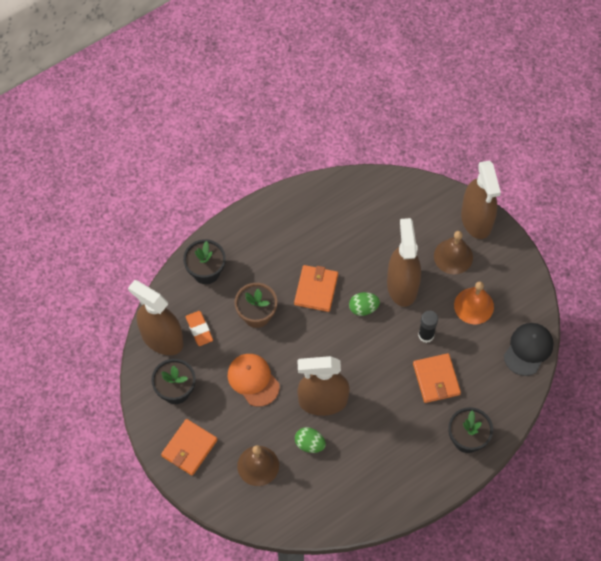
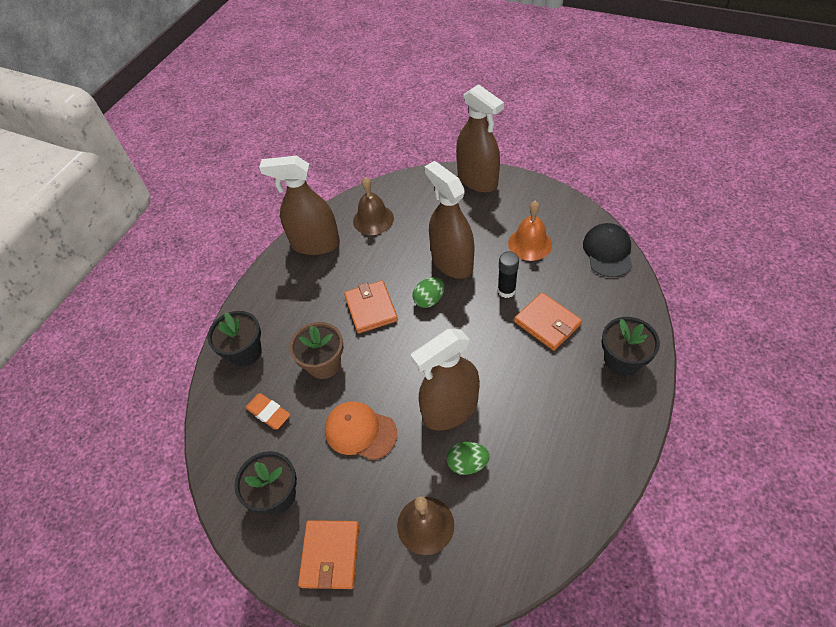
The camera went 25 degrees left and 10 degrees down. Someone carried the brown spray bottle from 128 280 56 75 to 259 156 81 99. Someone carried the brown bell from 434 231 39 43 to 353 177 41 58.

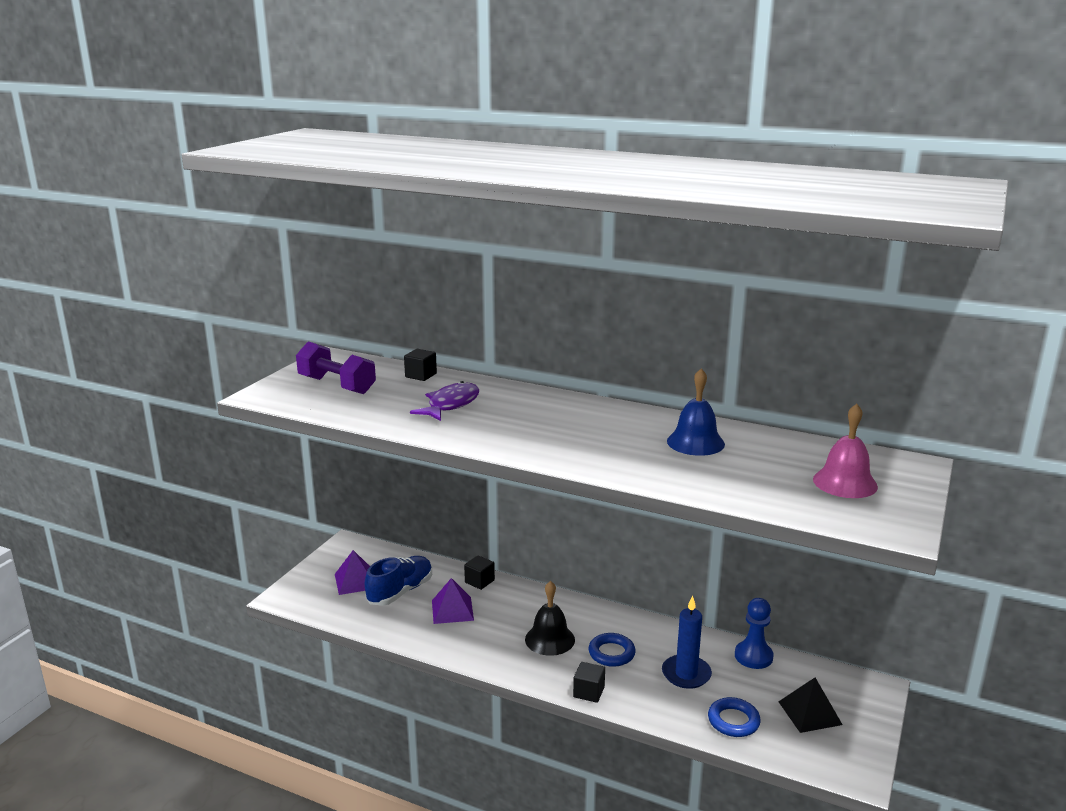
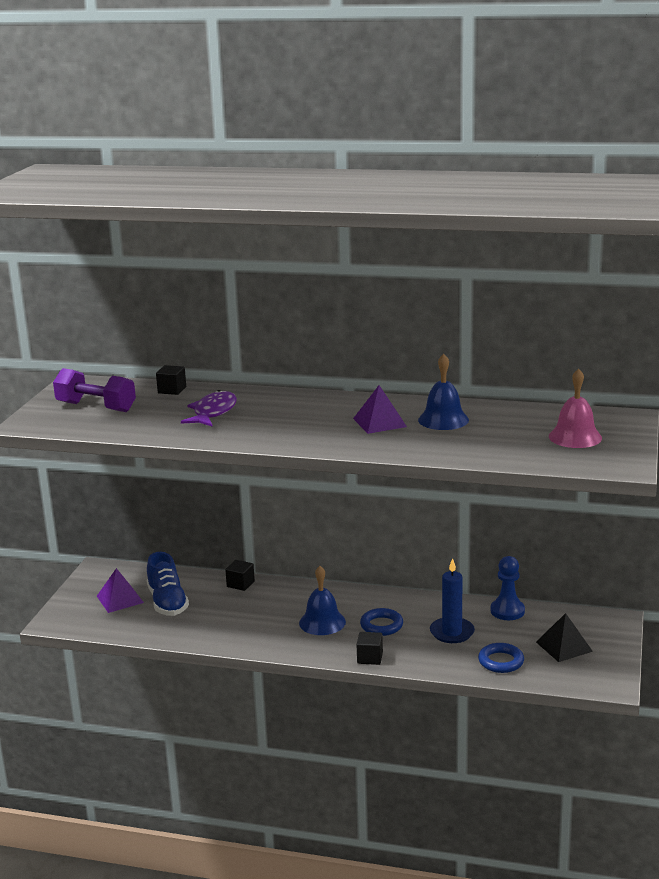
The camera went 10 degrees left and 0 degrees up. Someone rotated the blue shoe at 365 556 67 50 by 135 degrees clockwise. Someone repainted the black bell at 525 581 50 75, which became the blue bell at 299 566 47 69. Someone carried the purple pyramid from 432 578 42 46 to 353 385 54 49.

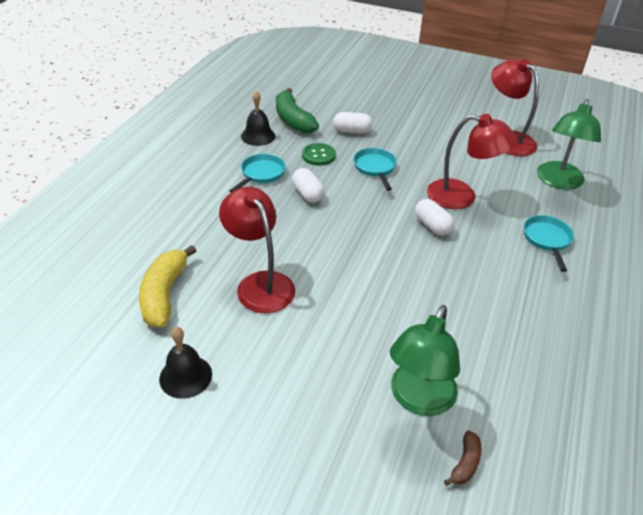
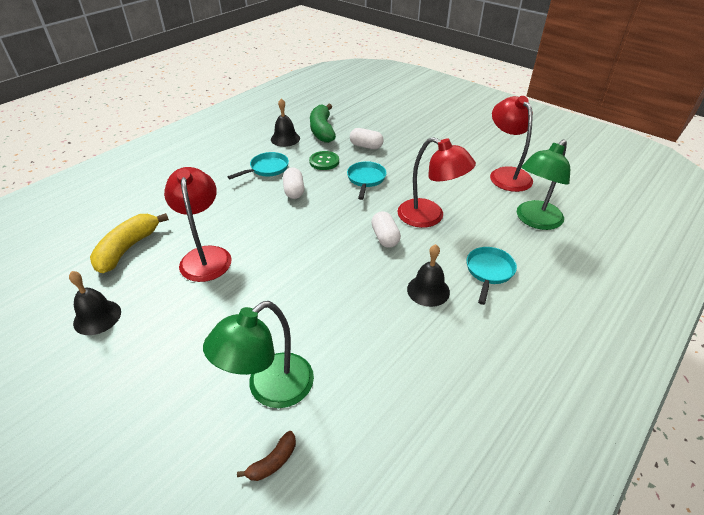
The camera went 20 degrees right and 0 degrees up. Someone put down the black bell at 407 244 43 63.

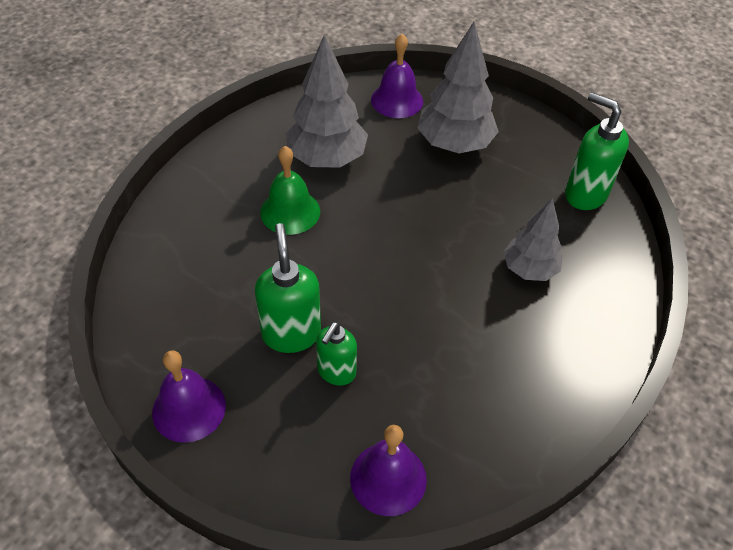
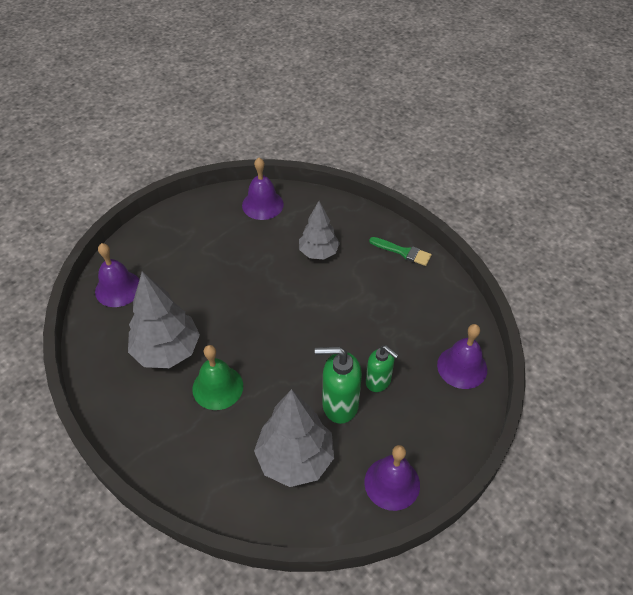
The camera went 75 degrees left and 0 degrees up. Someone swapped the green soap dispenser at 565 92 64 118 for the purple bell at 242 158 42 62. Someone carried the grey tree from 417 22 82 131 to 254 389 80 98. Someone put down the green brush at 369 237 63 29.

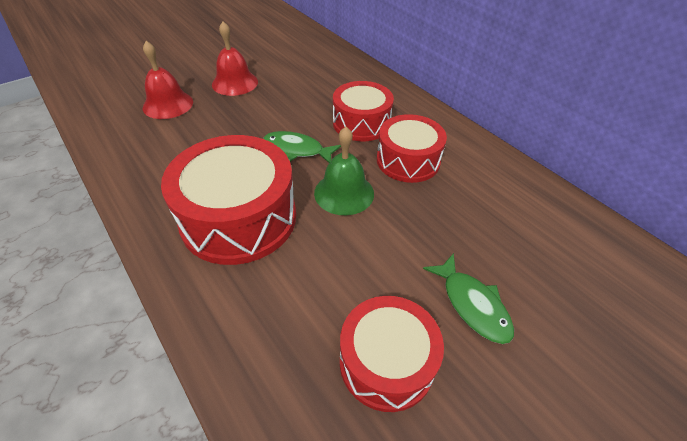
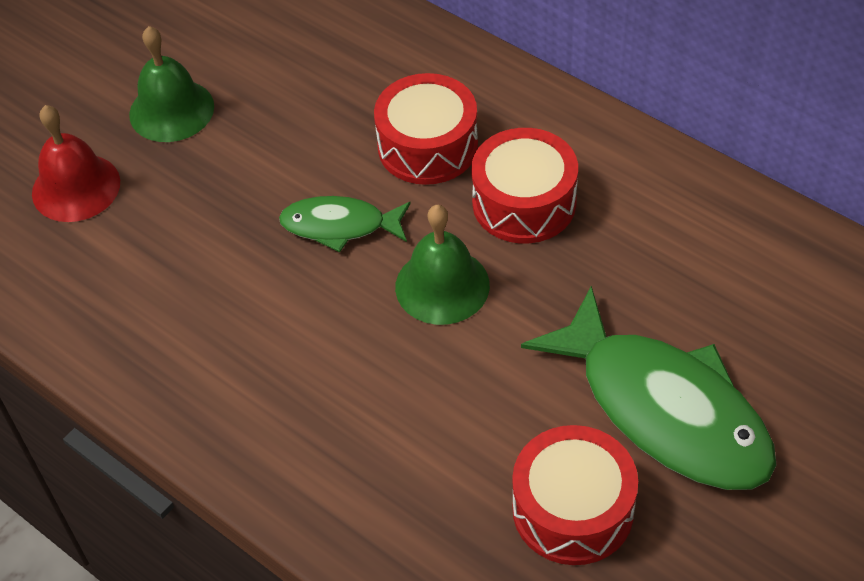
The camera went 10 degrees left and 5 degrees up. Someone repainted the red bell at 212 21 46 75, which became the green bell at 129 26 85 116. Someone scaled the green fish at 423 253 91 91 by 1.92. Someone took away the red drum at 161 135 135 130.

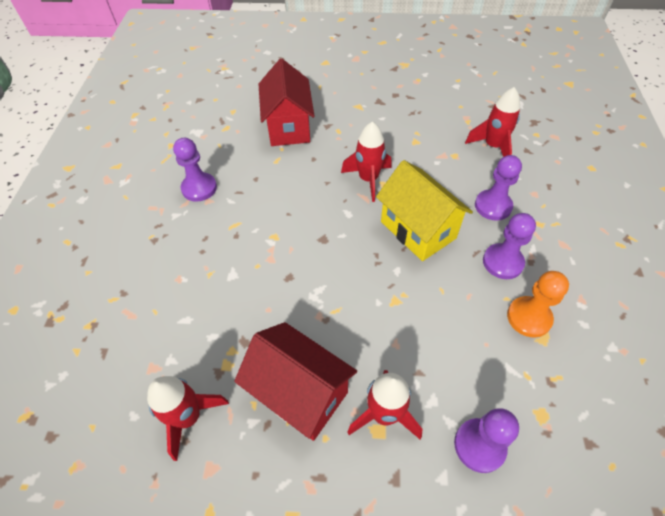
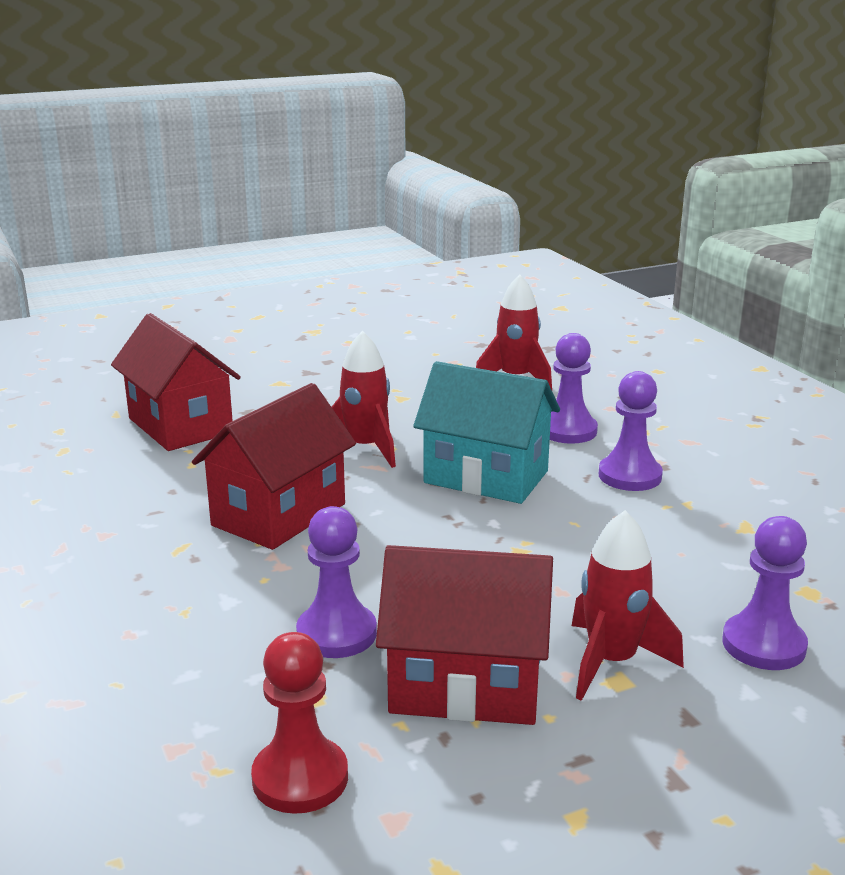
The camera went 30 degrees left and 30 degrees down. Someone put down the red house at 192 383 164 167. Someone swapped the red rocket at 147 376 82 85 for the red pawn at 251 632 97 182. Someone carried the purple pawn from 173 138 44 64 to 296 506 81 152. Someone repainted the yellow house at 376 160 97 101, which became the turquoise house at 413 361 147 143. Someone took away the orange pawn at 507 271 62 67.

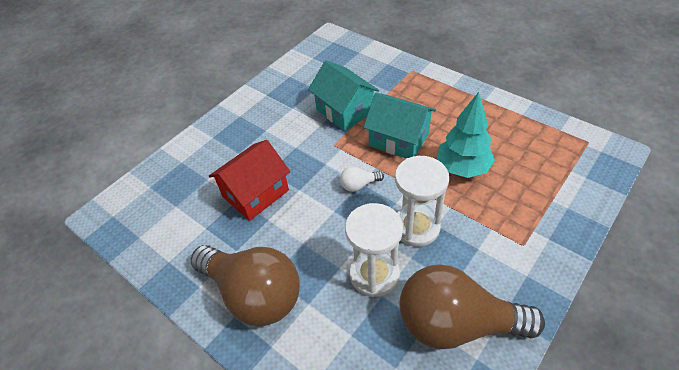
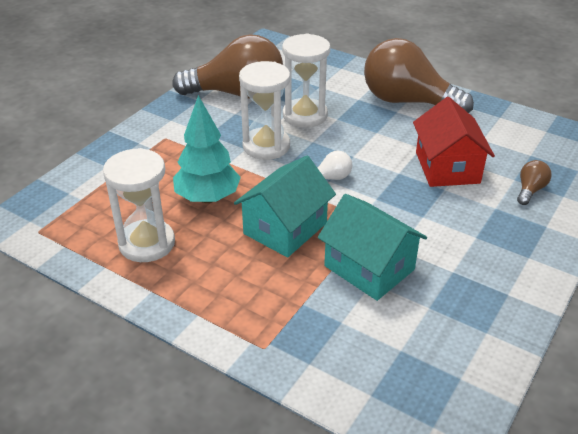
The camera went 170 degrees right and 10 degrees down. Someone put down the white hourglass at 103 148 72 114. Someone rotated the turquoise house at 363 92 73 66 by 75 degrees counterclockwise. Someone rotated the red house at 209 140 81 81 by 45 degrees counterclockwise. Someone put down the brown light bulb at 517 160 34 45.

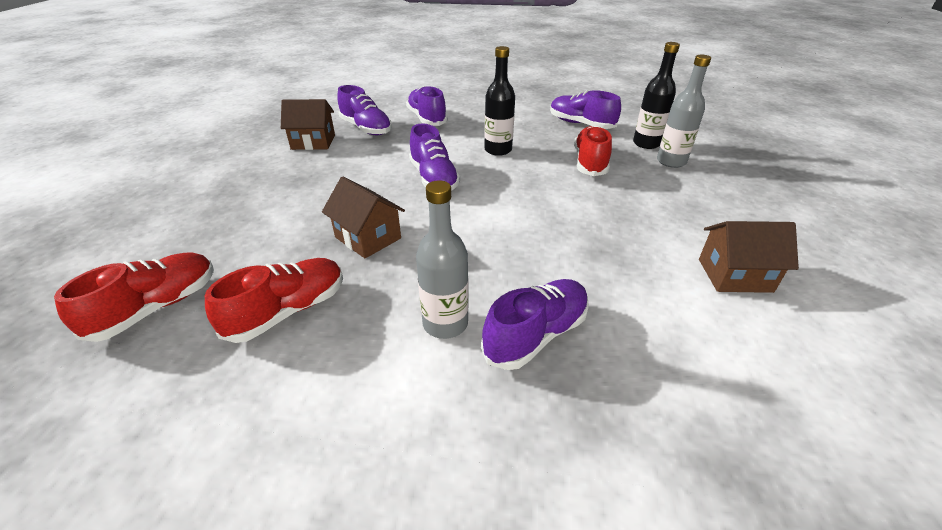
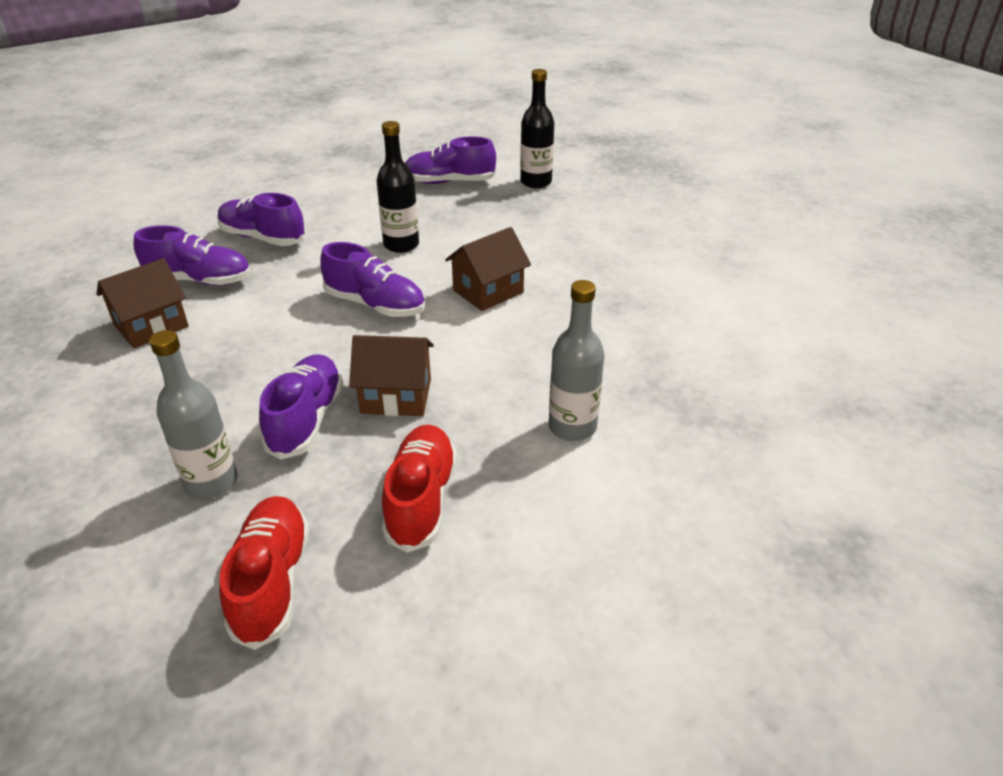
The camera went 40 degrees left and 0 degrees up. Someone carried the grey bottle from 657 55 54 113 to 149 330 89 169. Someone carried the purple shoe from 481 279 108 91 to 259 354 84 106. Someone carried the brown house from 699 221 100 72 to 445 227 86 84. Someone took away the red shoe at 574 125 38 51.

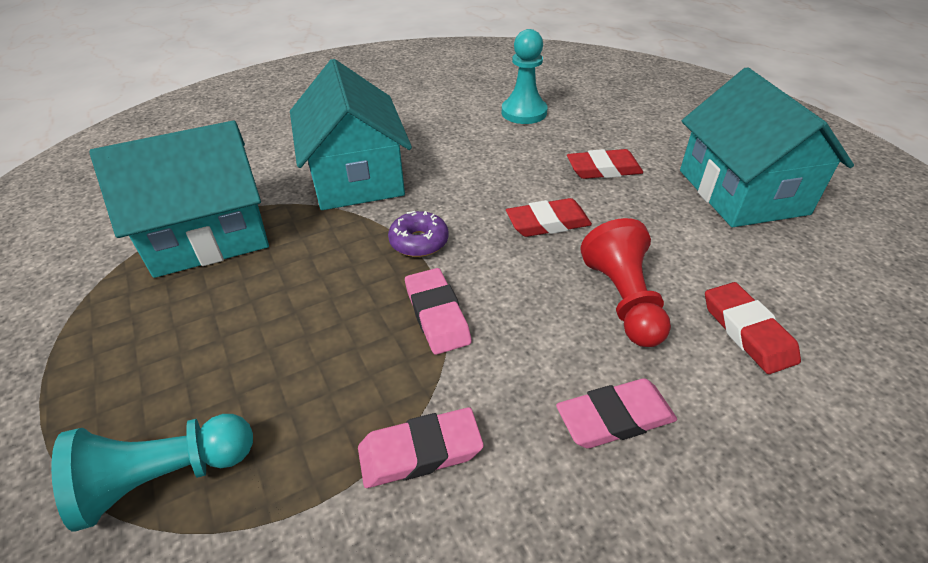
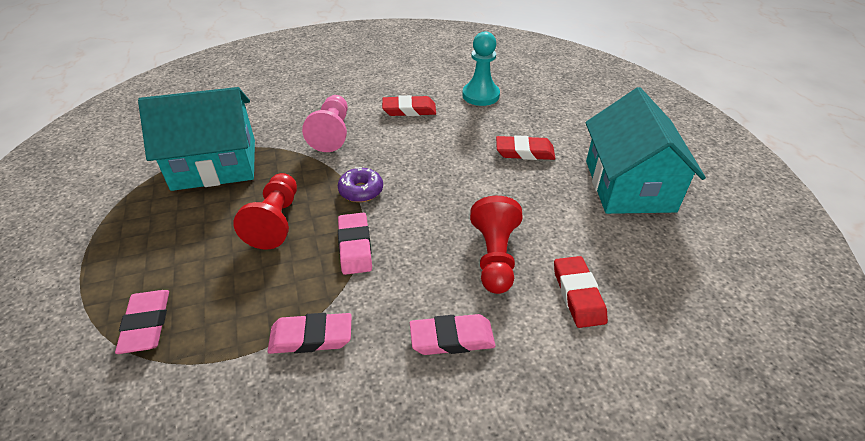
The camera went 10 degrees right and 0 degrees up. Someone swapped the turquoise pawn at 51 414 202 117 for the pink eraser at 115 290 54 64. Someone put down the red pawn at 233 173 64 77. Someone swapped the turquoise house at 290 59 122 151 for the pink pawn at 302 95 46 57. Someone carried the red eraser from 506 198 86 39 to 382 95 54 21.

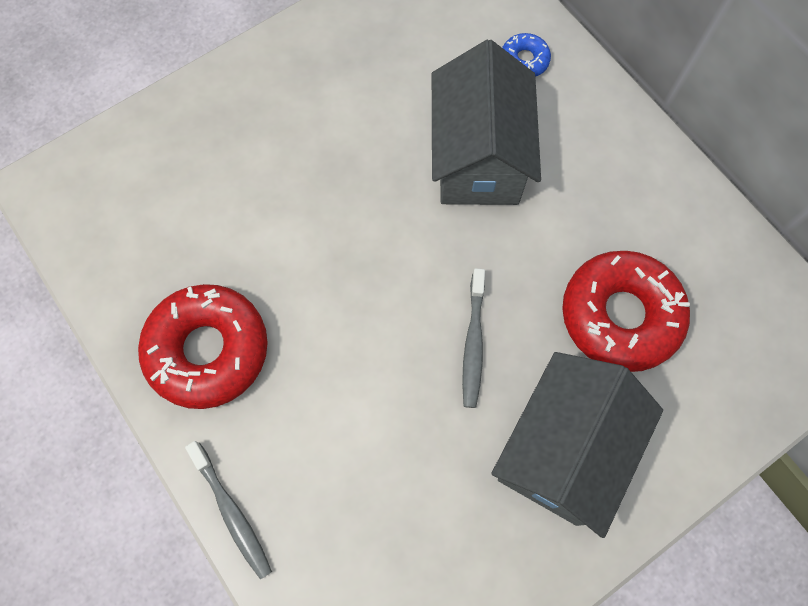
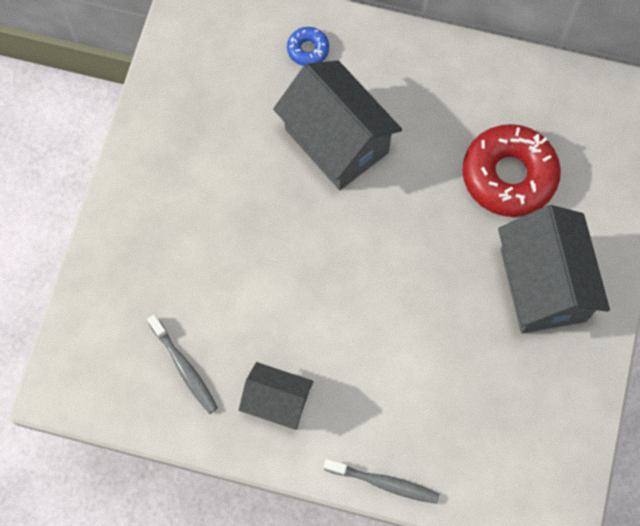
The camera went 40 degrees left and 0 degrees up. Someone carried the grey toothbrush from 462 268 23 140 to 147 314 71 100. Someone swapped the red donut at 138 284 130 125 for the grey house at 239 362 74 68.

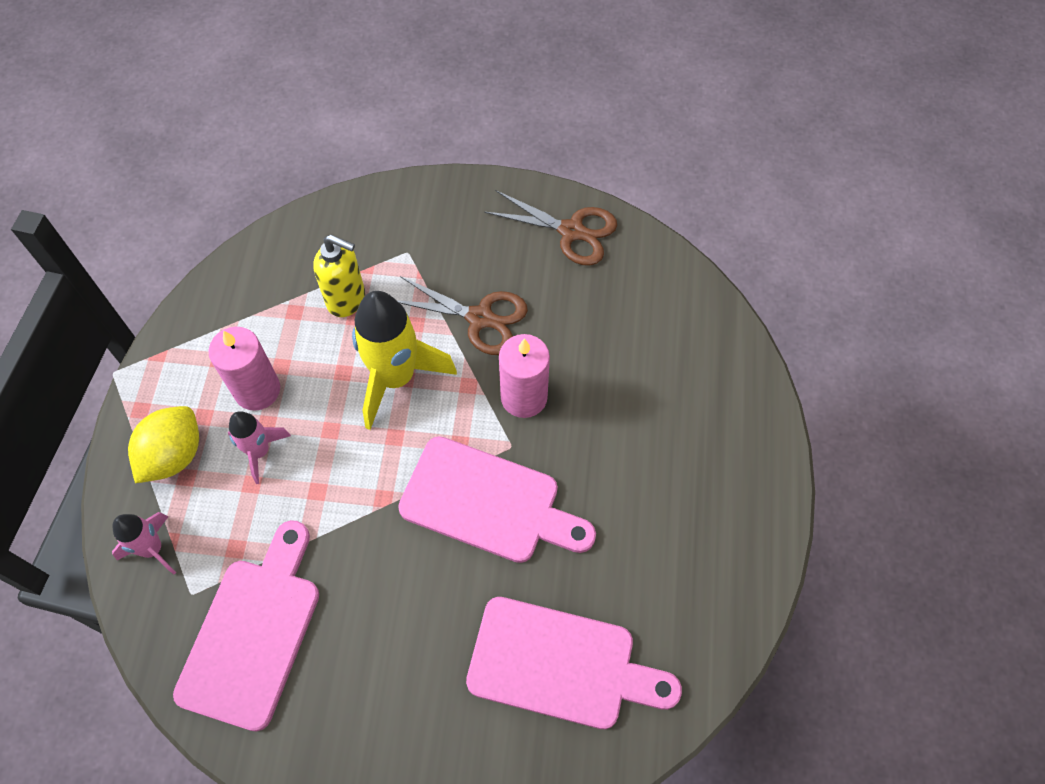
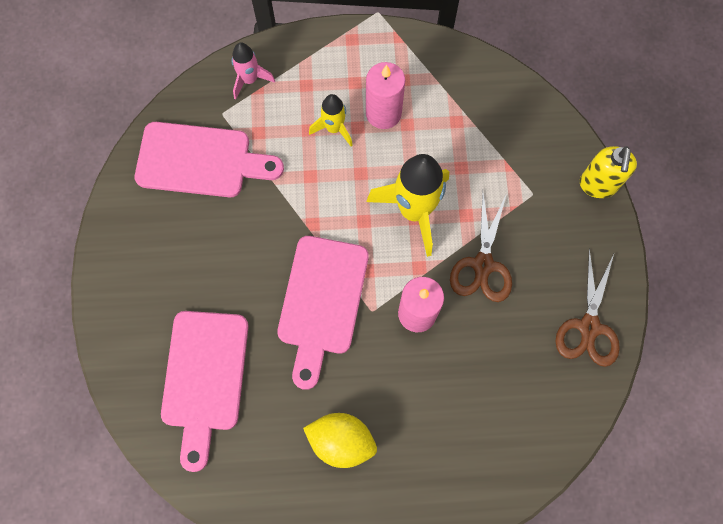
The camera went 80 degrees right and 10 degrees up. Someone carried the yellow lemon from 128 406 71 77 to 303 413 74 55. Someone repainted the pink rocket at 228 411 63 73, which became the yellow rocket at 309 94 44 52. Someone carried the yellow soap dispenser from 313 235 52 82 to 580 146 57 52.

